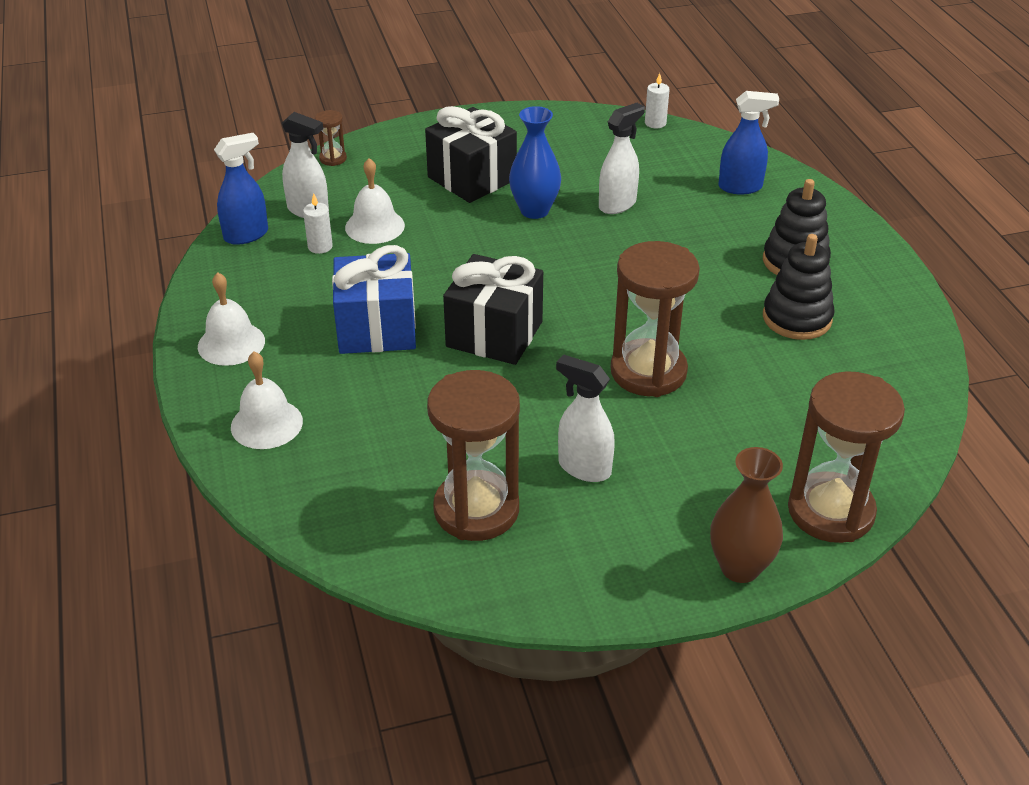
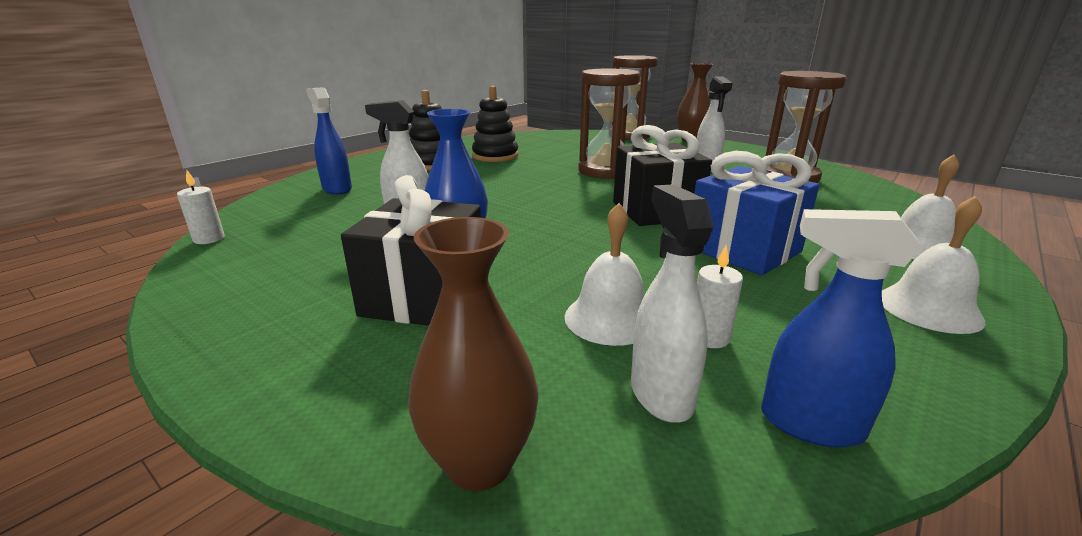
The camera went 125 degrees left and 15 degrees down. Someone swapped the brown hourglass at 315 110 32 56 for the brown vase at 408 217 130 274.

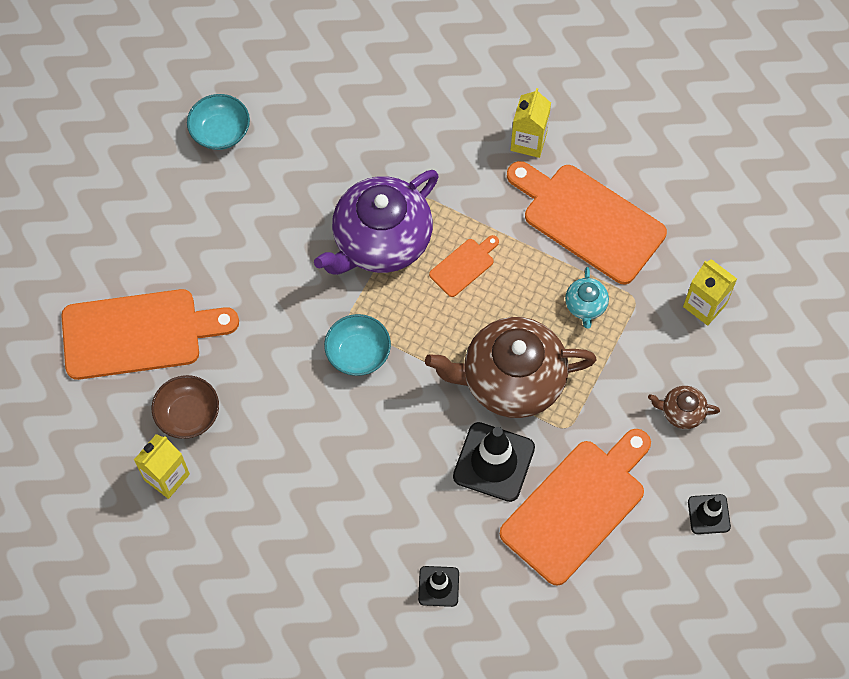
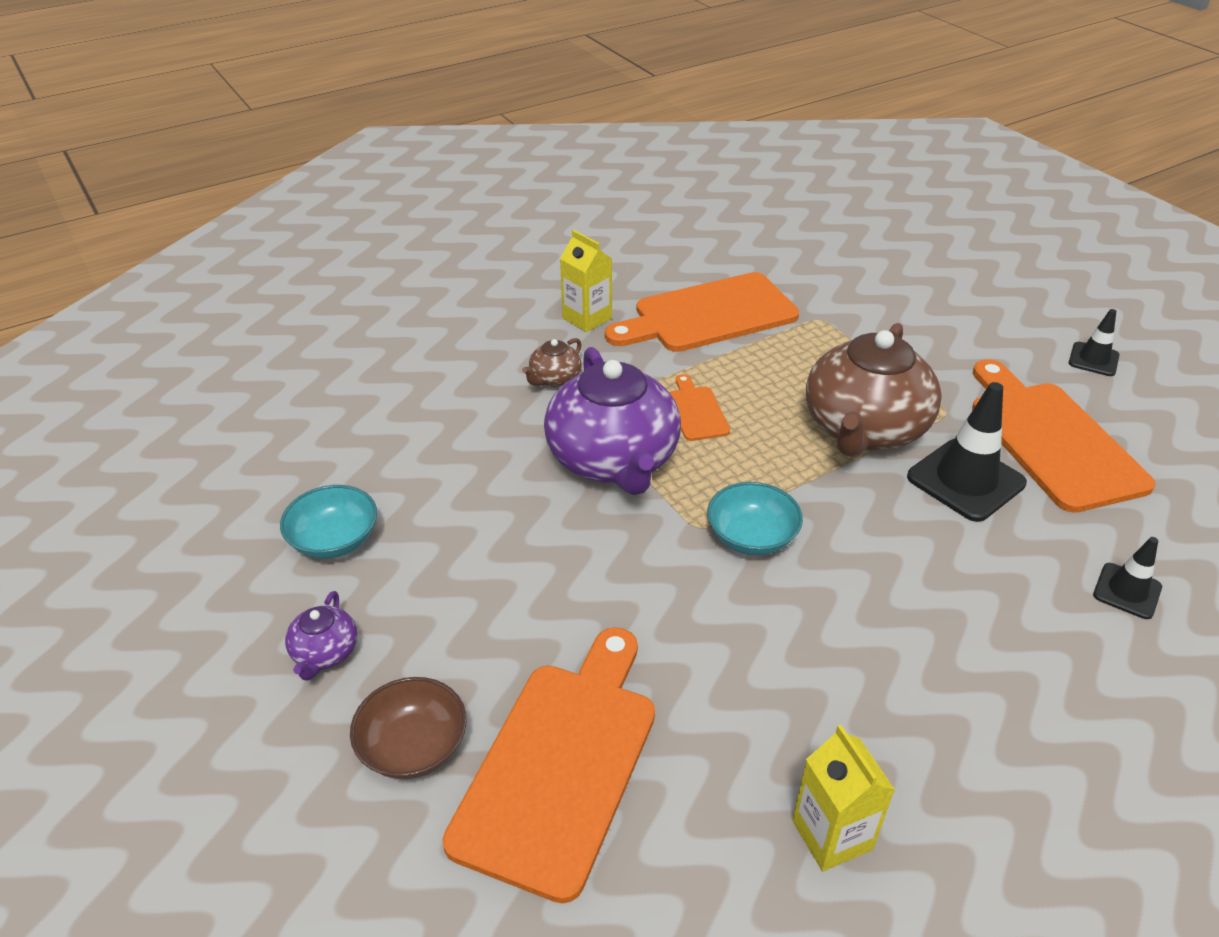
The camera went 60 degrees left and 25 degrees down. Someone put down the purple teapot at 285 591 72 90. Someone carried the brown bowl from 152 375 67 64 to 350 677 117 102. Someone carried the brown teapot from 648 386 72 43 to 522 338 60 49. Someone took away the turquoise teapot at 565 267 44 61. Someone took away the yellow carton at 683 259 54 67.

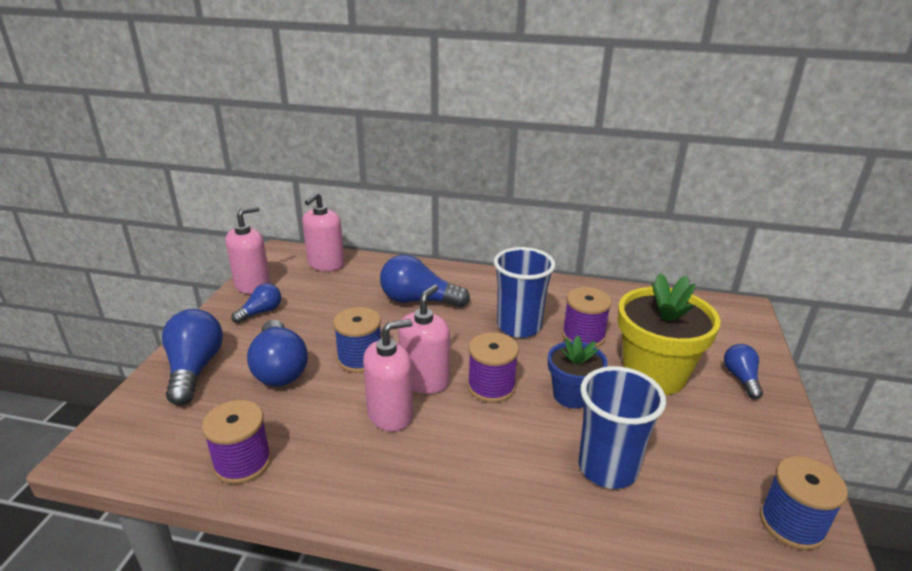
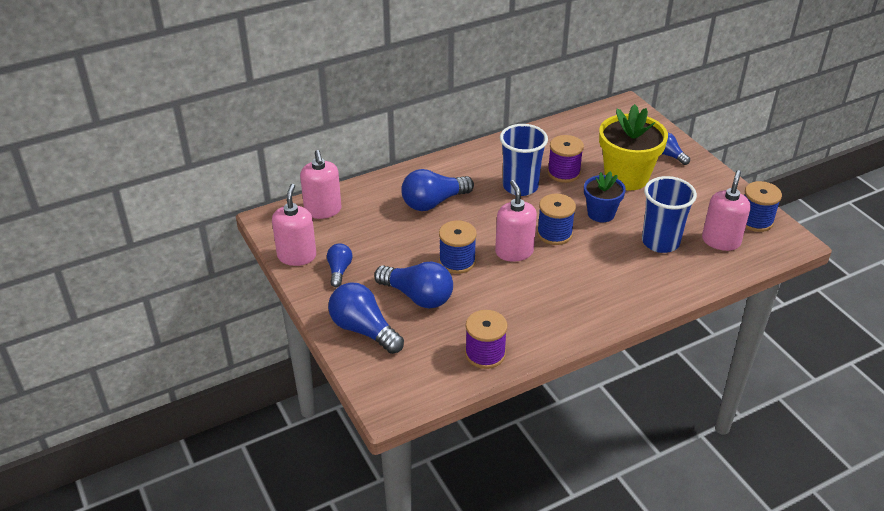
The camera went 40 degrees left and 10 degrees up. Someone repainted the purple spool at 468 332 51 71, which became the blue spool at 537 194 39 51. Someone carried the pink soap dispenser from 363 319 50 112 to 702 170 49 81.

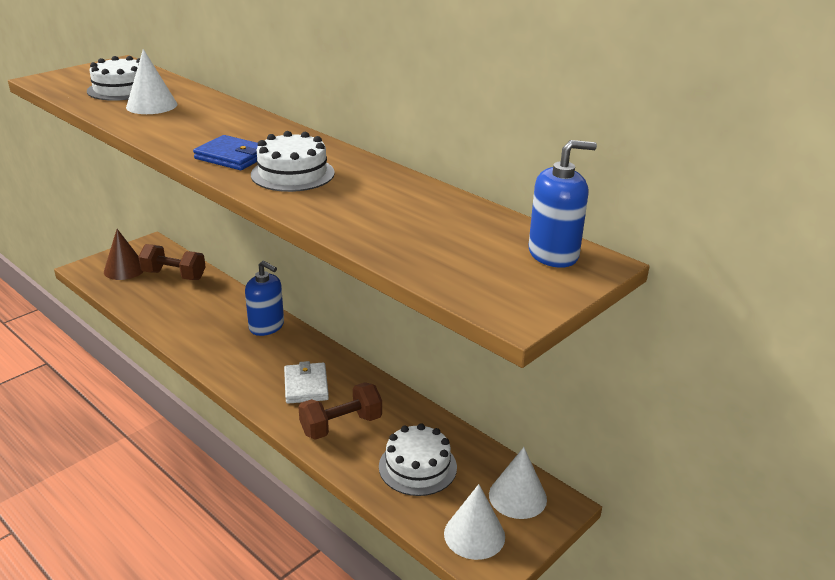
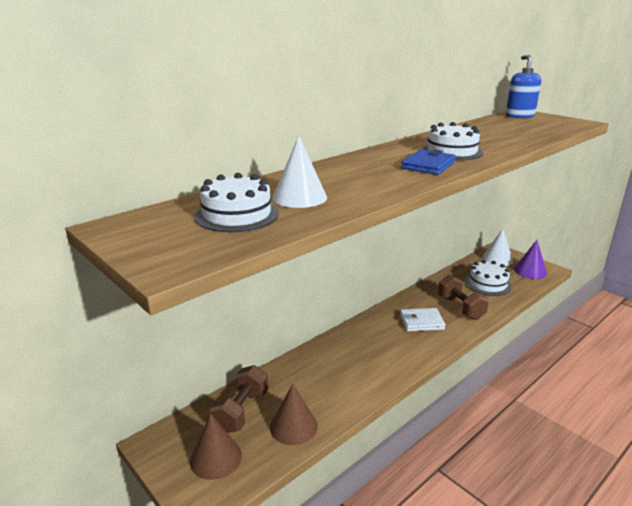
The camera went 85 degrees left and 5 degrees down. Someone put down the brown cone at 270 384 48 61. Someone repainted the white cone at 444 484 61 76, which became the purple cone at 514 240 33 39. Someone took away the blue soap dispenser at 245 261 39 75.

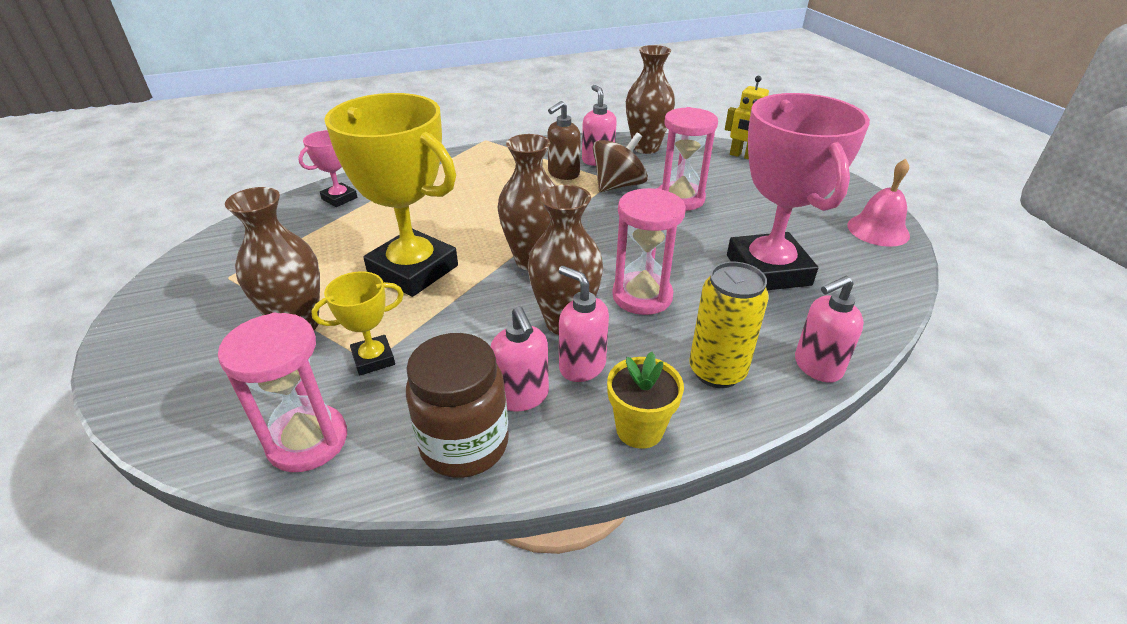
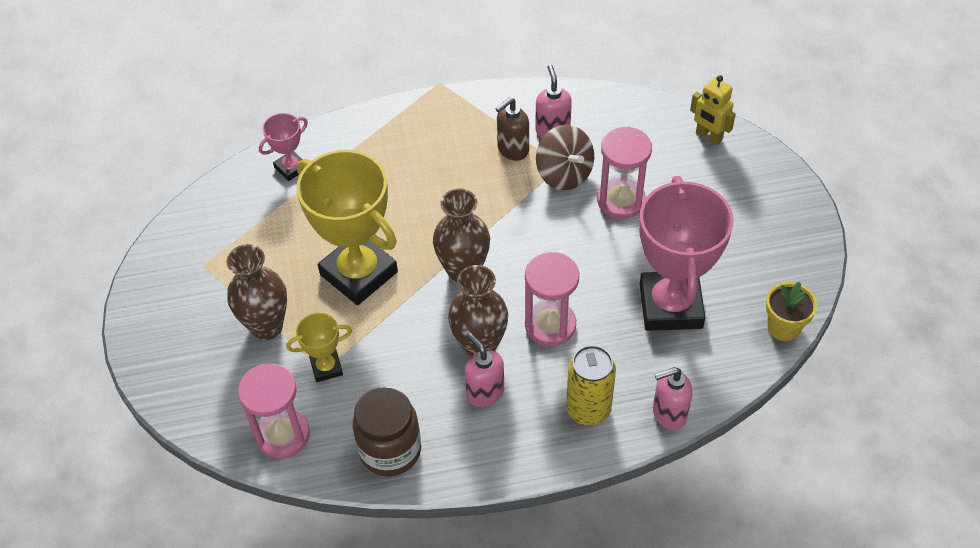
The camera went 10 degrees right and 15 degrees up. Someone rotated the brown spinning top at 593 133 55 59 by 90 degrees clockwise. Someone carried the yellow flower pot from 607 352 77 97 to 766 282 51 59. Someone took away the pink soap dispenser at 491 306 58 106. Someone took away the brown vase at 626 45 49 109. Someone took away the pink bell at 847 159 63 88.

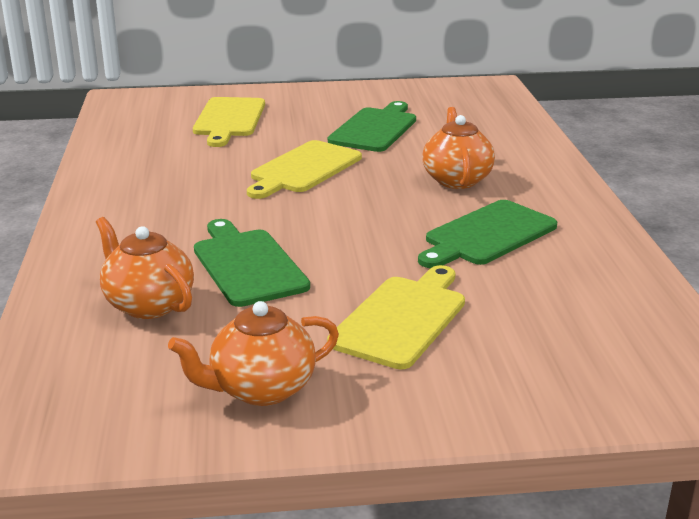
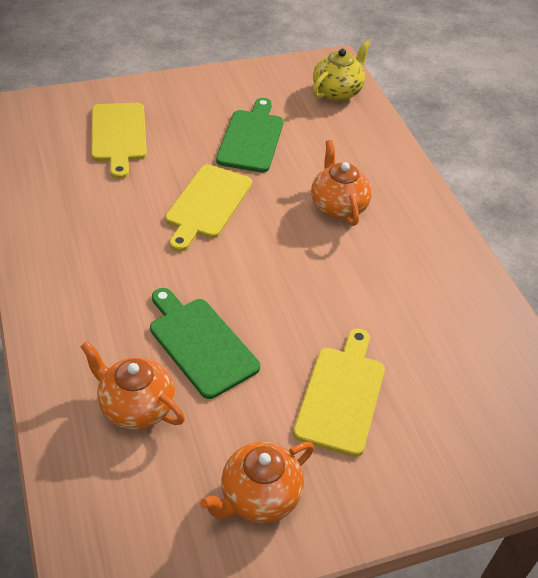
The camera went 15 degrees left and 20 degrees up. Someone put down the yellow teapot at 313 40 58 61. Someone took away the green cutting board at 418 200 139 68.

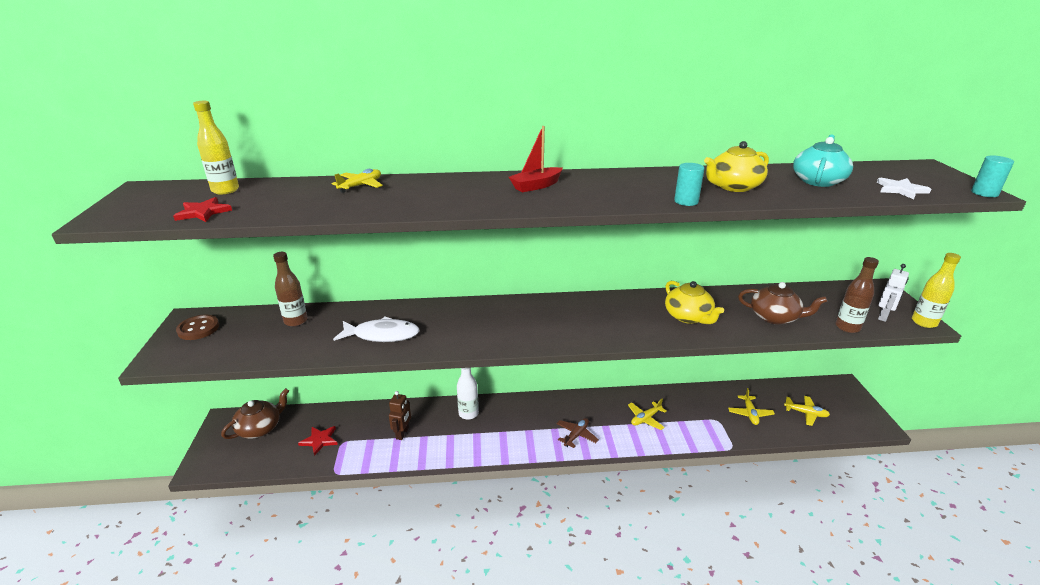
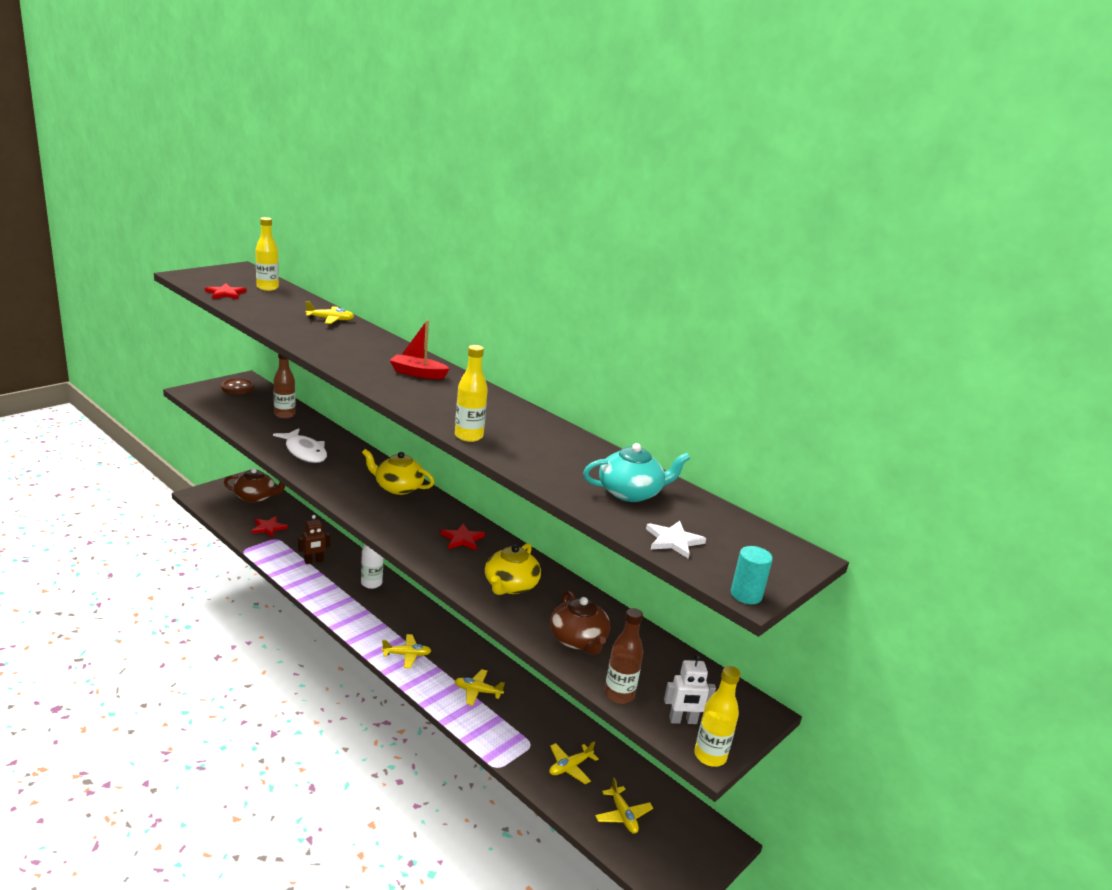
The camera went 45 degrees right and 5 degrees down. Someone carried the yellow teapot from 704 141 65 51 to 362 449 72 46. Someone repainted the brown plane at 556 418 43 30, which became the yellow plane at 382 634 49 34. Someone put down the red star at 440 524 45 27. Someone swapped the turquoise cylinder at 674 163 31 43 for the yellow bottle at 455 345 33 97.

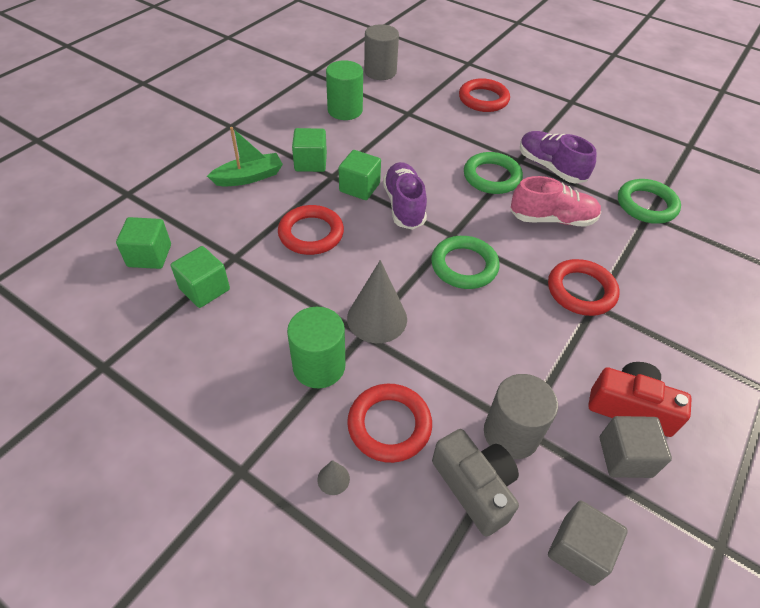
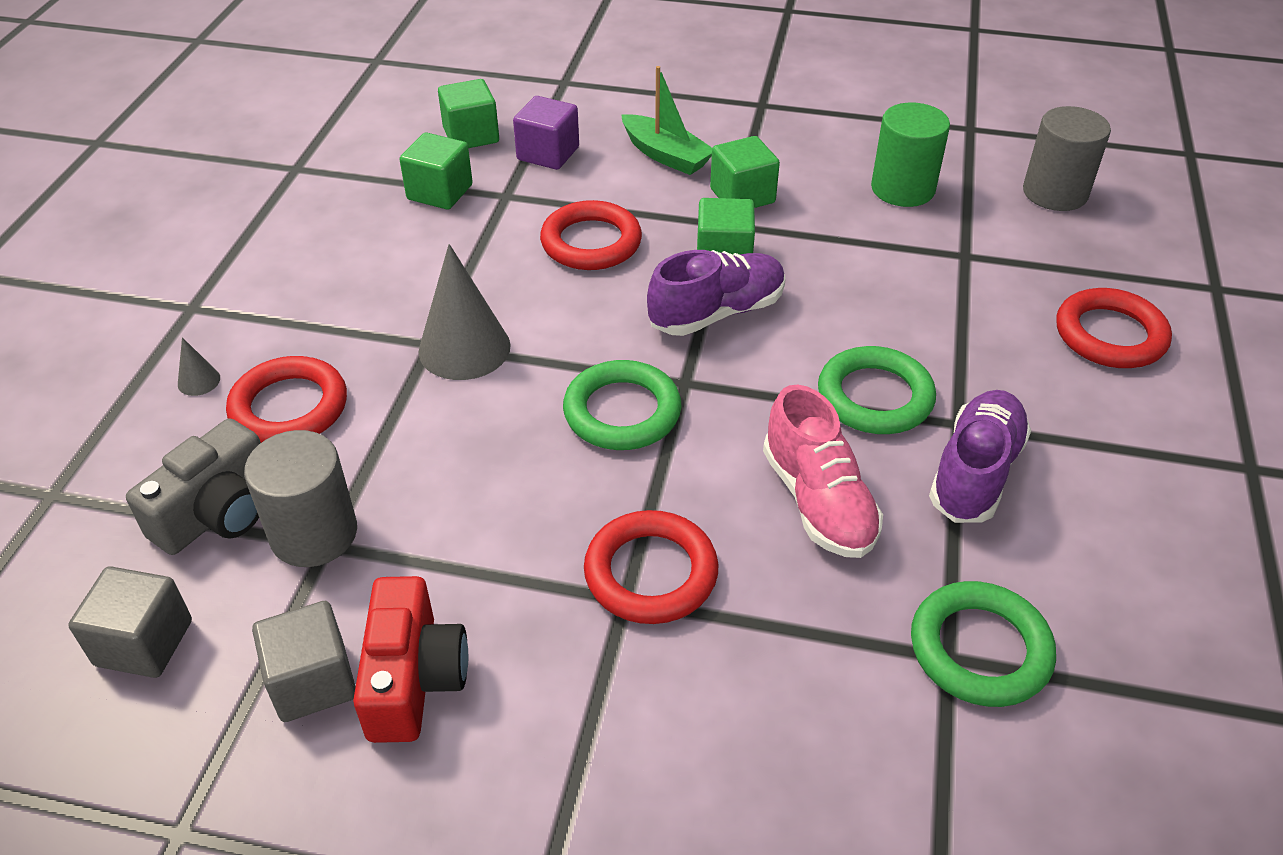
The camera went 70 degrees right and 5 degrees down. Someone put down the purple cube at 513 96 66 74. Someone took away the green cylinder at 287 307 58 81.

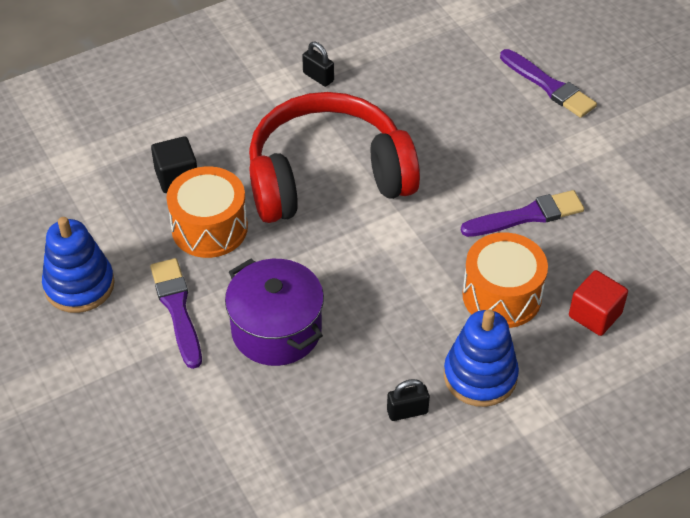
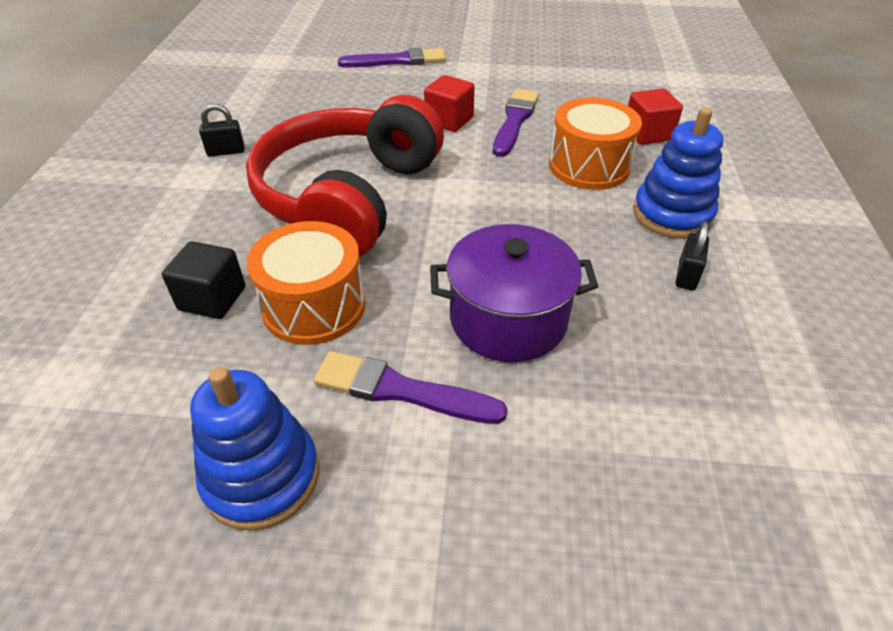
The camera went 55 degrees left and 5 degrees down. Someone put down the red cube at 424 75 51 57.

